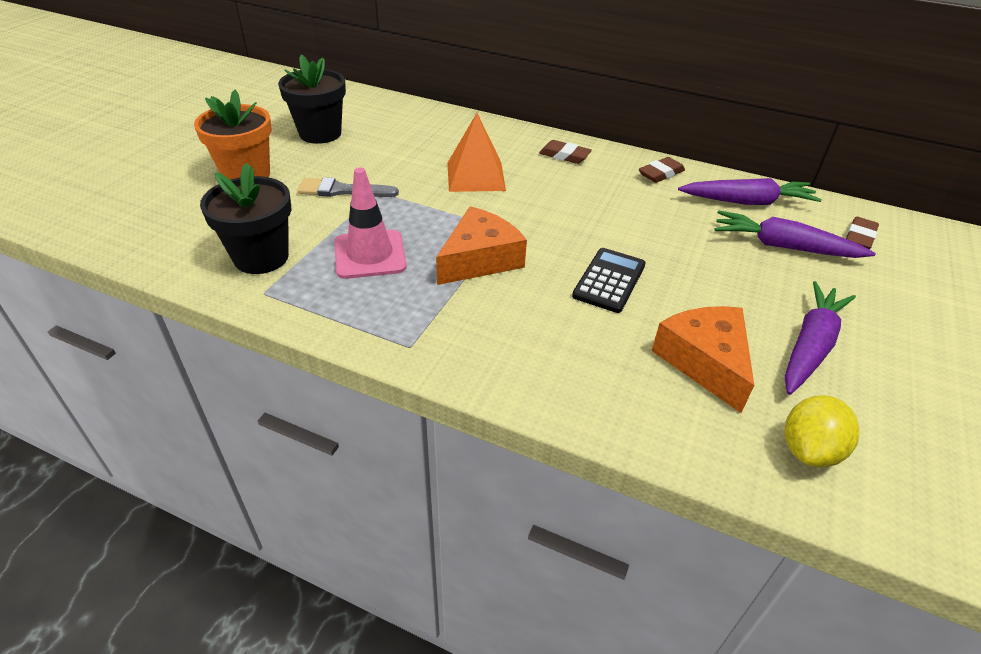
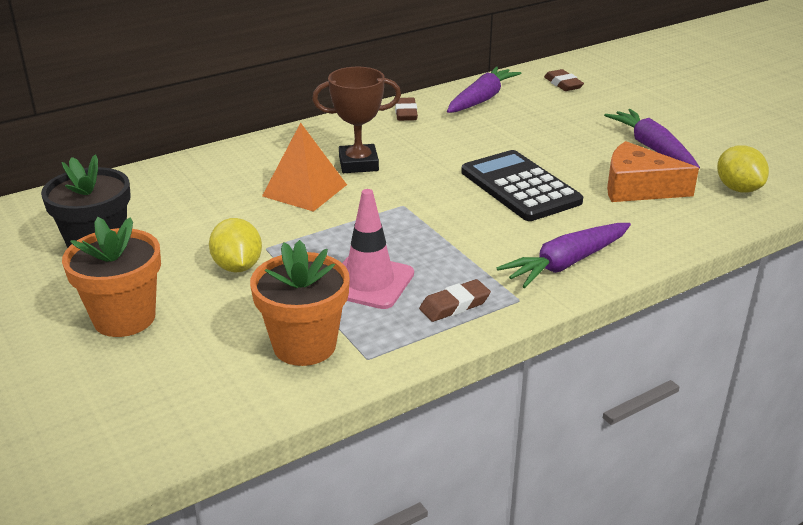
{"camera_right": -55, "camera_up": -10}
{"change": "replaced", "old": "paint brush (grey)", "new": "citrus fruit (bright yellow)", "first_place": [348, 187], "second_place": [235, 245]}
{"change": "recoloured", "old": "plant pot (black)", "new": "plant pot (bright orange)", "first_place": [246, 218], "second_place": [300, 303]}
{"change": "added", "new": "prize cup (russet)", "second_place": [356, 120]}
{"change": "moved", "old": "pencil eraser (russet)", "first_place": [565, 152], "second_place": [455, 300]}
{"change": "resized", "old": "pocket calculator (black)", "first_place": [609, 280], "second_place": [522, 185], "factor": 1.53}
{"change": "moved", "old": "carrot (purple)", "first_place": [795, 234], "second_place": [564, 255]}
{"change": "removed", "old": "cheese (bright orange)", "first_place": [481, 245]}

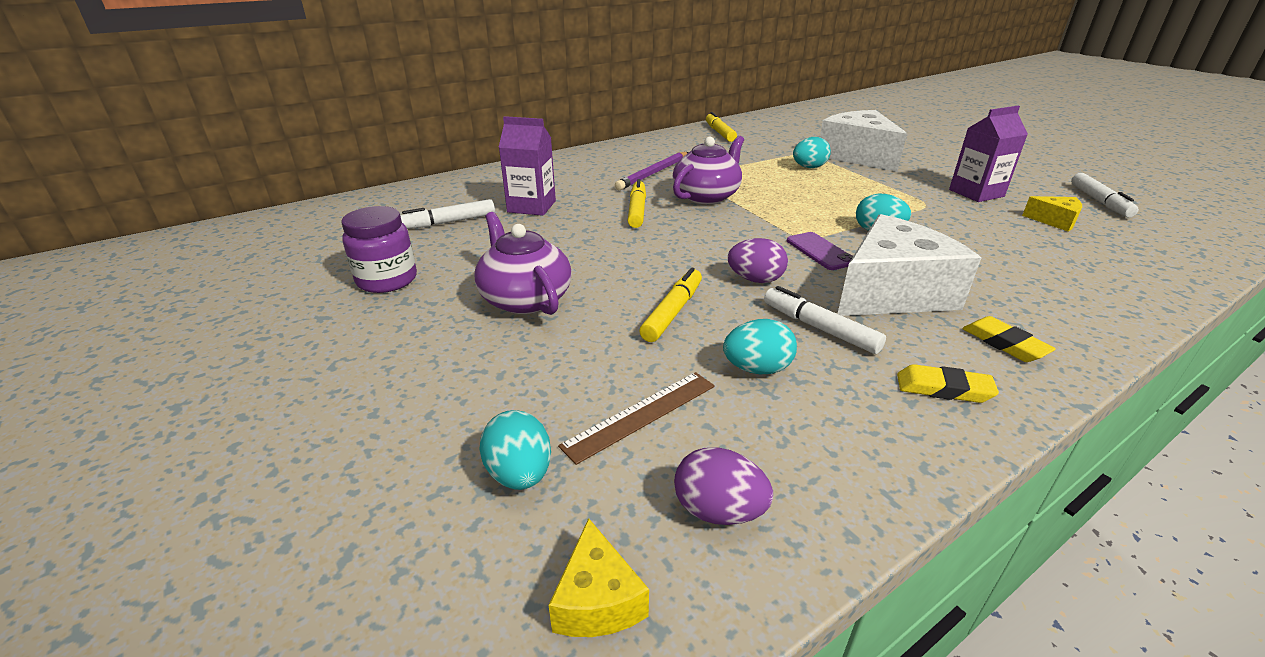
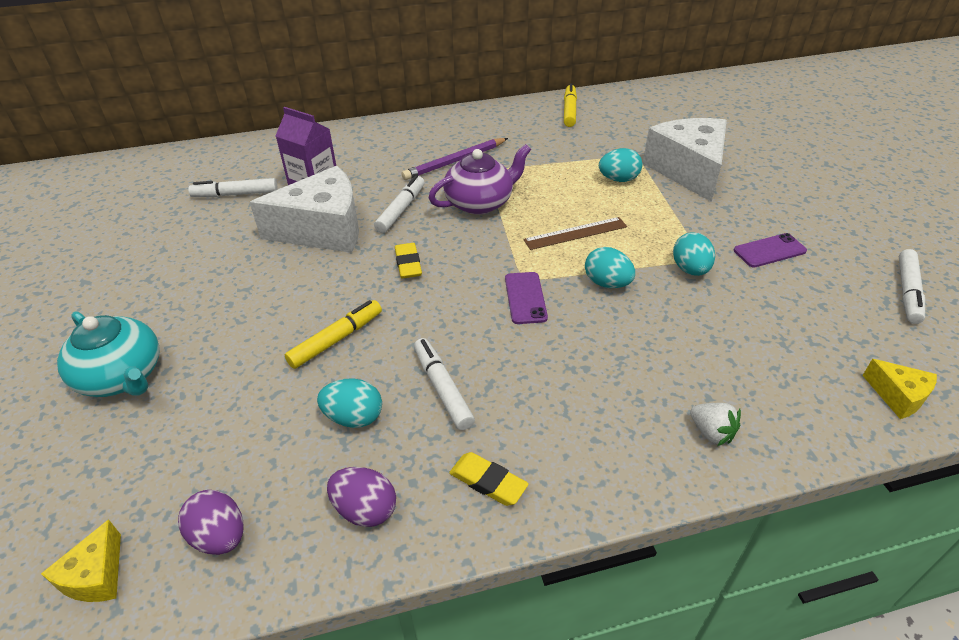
{"camera_right": 20, "camera_up": 10}
{"change": "added", "new": "tea pot (aqua)", "second_place": [108, 354]}
{"change": "moved", "old": "cheese (white)", "first_place": [909, 265], "second_place": [304, 209]}
{"change": "moved", "old": "toy egg (purple)", "first_place": [758, 260], "second_place": [361, 497]}
{"change": "recoloured", "old": "marker pen (bright yellow)", "new": "marker pen (white)", "first_place": [637, 203], "second_place": [399, 204]}
{"change": "moved", "old": "pencil eraser (bright yellow)", "first_place": [1009, 339], "second_place": [408, 260]}
{"change": "moved", "old": "straightedge (russet)", "first_place": [636, 418], "second_place": [575, 233]}
{"change": "moved", "old": "toy egg (aqua)", "first_place": [515, 450], "second_place": [694, 254]}
{"change": "added", "new": "berry (white)", "second_place": [715, 424]}
{"change": "replaced", "old": "milk carton (purple)", "new": "mobile phone (purple)", "first_place": [988, 154], "second_place": [770, 250]}
{"change": "moved", "old": "cheese (bright yellow)", "first_place": [1052, 214], "second_place": [899, 389]}
{"change": "removed", "old": "preserve jar (purple)", "first_place": [379, 249]}
{"change": "removed", "old": "tea pot (purple)", "first_place": [523, 263]}

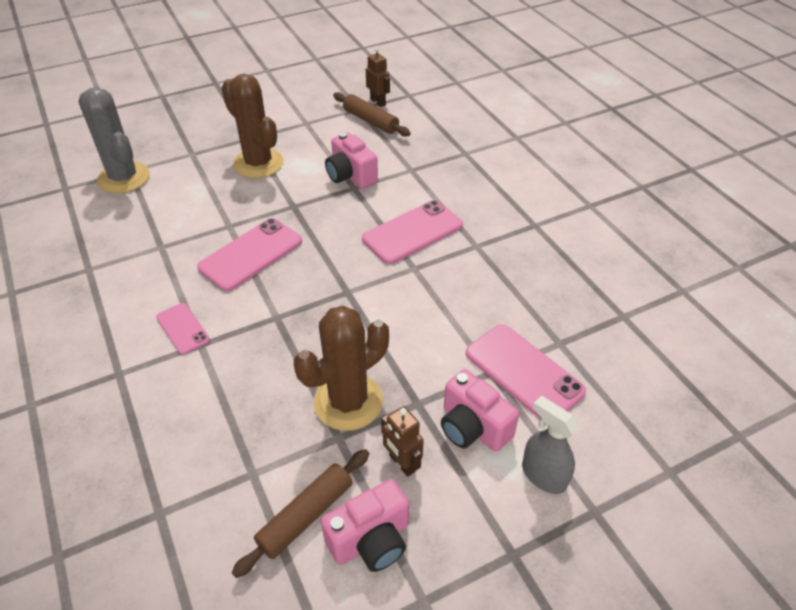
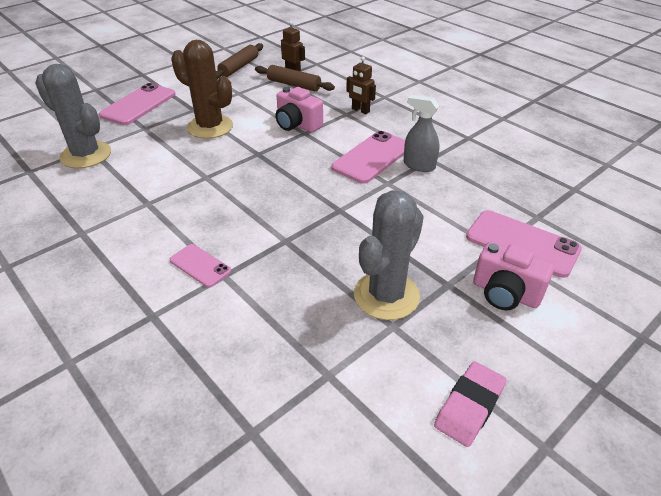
{"camera_right": -15, "camera_up": -5}
{"change": "moved", "old": "mobile phone (rose-pink)", "first_place": [249, 254], "second_place": [137, 104]}
{"change": "moved", "old": "dough roller (russet)", "first_place": [300, 513], "second_place": [239, 61]}
{"change": "moved", "old": "robot (russet)", "first_place": [402, 441], "second_place": [361, 85]}
{"change": "recoloured", "old": "cactus (russet)", "new": "cactus (grey)", "first_place": [341, 368], "second_place": [389, 255]}
{"change": "moved", "old": "spray bottle (grey)", "first_place": [550, 445], "second_place": [422, 133]}
{"change": "replaced", "old": "compact camera (rose-pink)", "new": "pencil eraser (rose-pink)", "first_place": [365, 525], "second_place": [470, 404]}

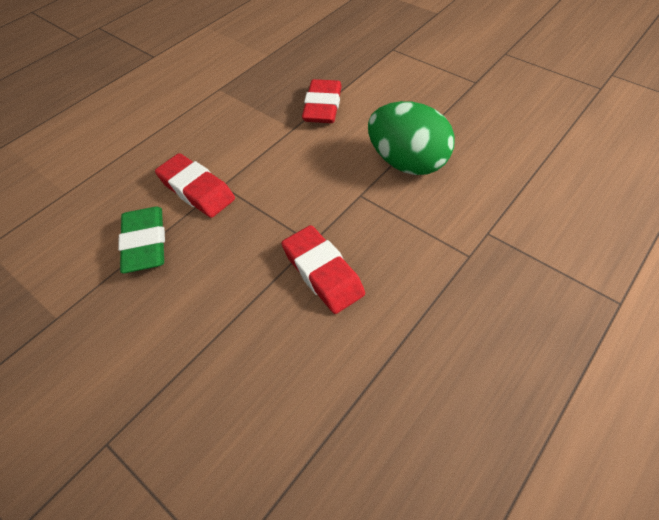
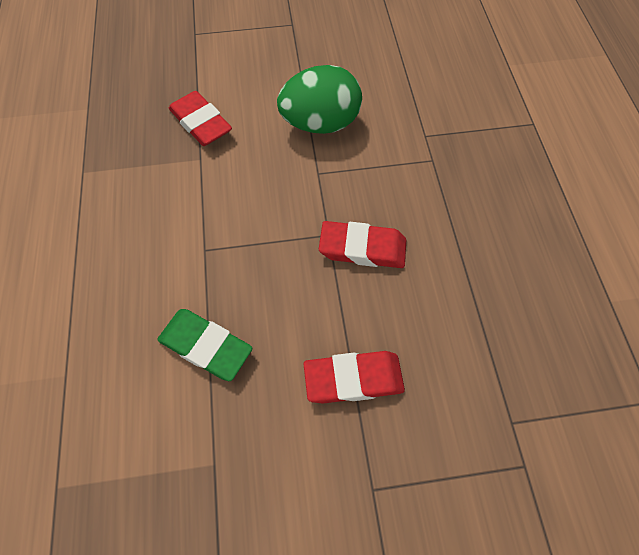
{"camera_right": -50, "camera_up": 10}
{"change": "moved", "old": "pencil eraser (scarlet)", "first_place": [195, 185], "second_place": [354, 377]}

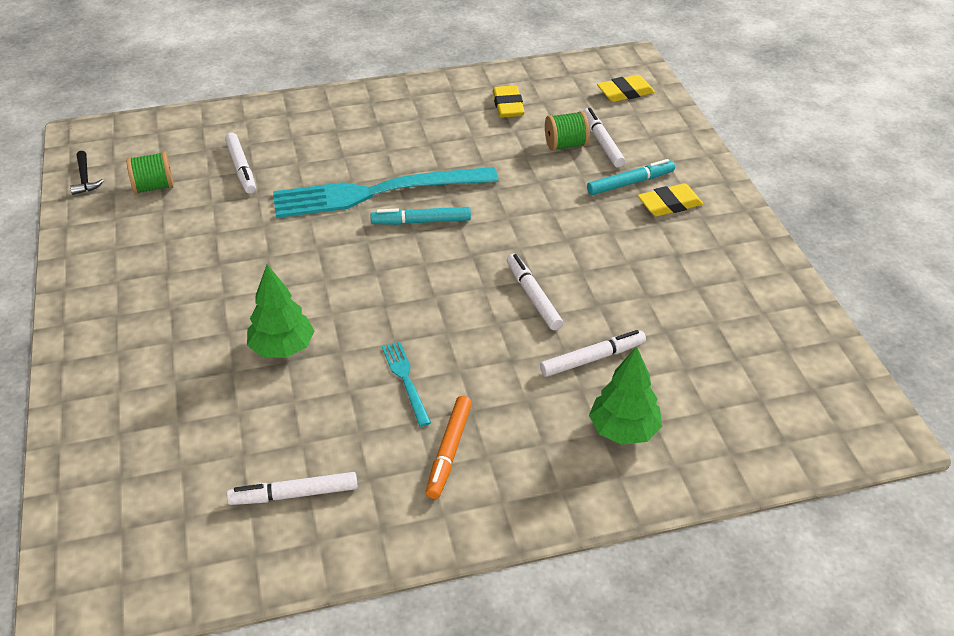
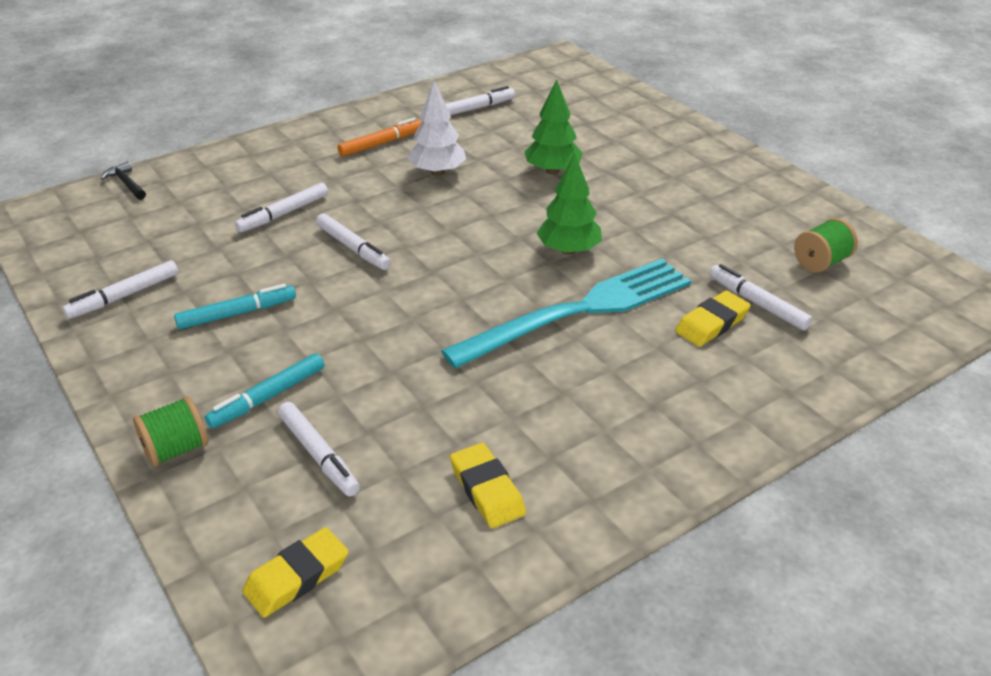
{"camera_right": 160, "camera_up": -5}
{"change": "added", "new": "marker pen (white)", "second_place": [120, 289]}
{"change": "moved", "old": "claw hammer (black)", "first_place": [87, 173], "second_place": [123, 181]}
{"change": "moved", "old": "reel of thread (green)", "first_place": [567, 131], "second_place": [170, 431]}
{"change": "moved", "old": "marker pen (aqua)", "first_place": [420, 216], "second_place": [235, 306]}
{"change": "turned", "old": "marker pen (bright orange)", "first_place": [449, 447], "second_place": [380, 137], "degrees": 60}
{"change": "replaced", "old": "fork (aqua)", "new": "tree (white)", "first_place": [406, 384], "second_place": [437, 128]}
{"change": "moved", "old": "tree (green)", "first_place": [625, 395], "second_place": [569, 204]}
{"change": "moved", "old": "pencil eraser (bright yellow)", "first_place": [670, 199], "second_place": [713, 319]}

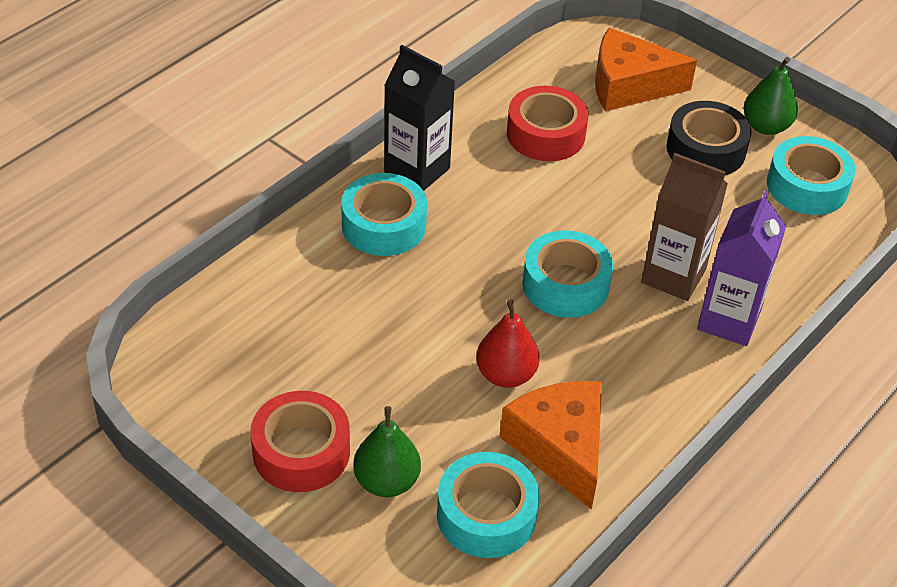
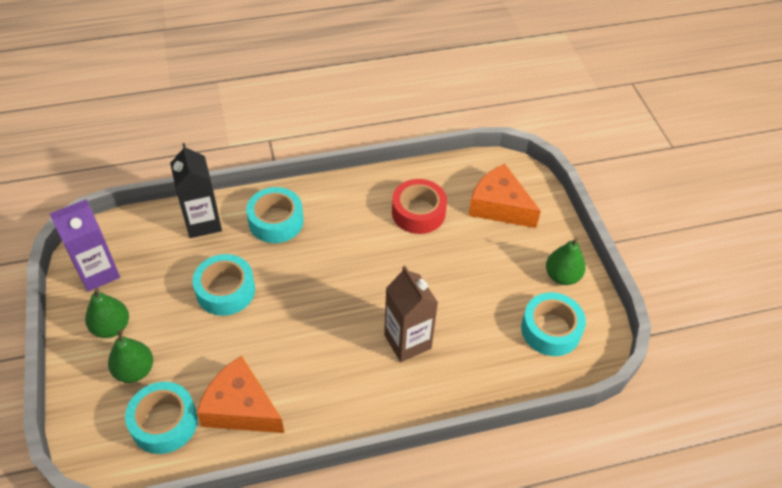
{"camera_right": 35, "camera_up": 5}
{"change": "moved", "old": "milk carton (purple)", "first_place": [741, 268], "second_place": [85, 245]}
{"change": "replaced", "old": "roll of tape (scarlet)", "new": "pear (green)", "first_place": [300, 441], "second_place": [107, 313]}
{"change": "moved", "old": "milk carton (black)", "first_place": [419, 118], "second_place": [196, 190]}
{"change": "moved", "old": "roll of tape (aqua)", "first_place": [567, 274], "second_place": [223, 285]}
{"change": "turned", "old": "cheese (bright orange)", "first_place": [551, 445], "second_place": [240, 394], "degrees": -75}
{"change": "removed", "old": "pear (scarlet)", "first_place": [508, 344]}
{"change": "removed", "old": "roll of tape (black)", "first_place": [709, 138]}

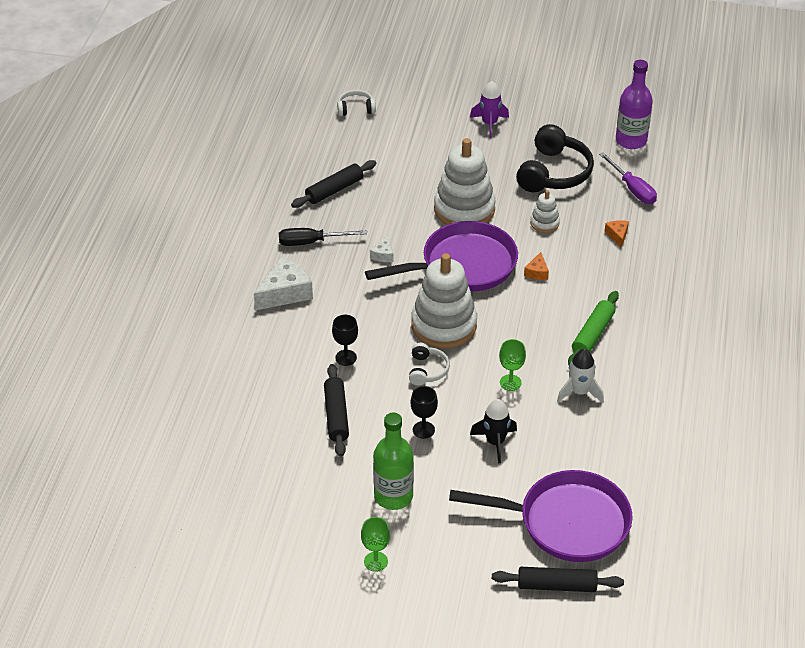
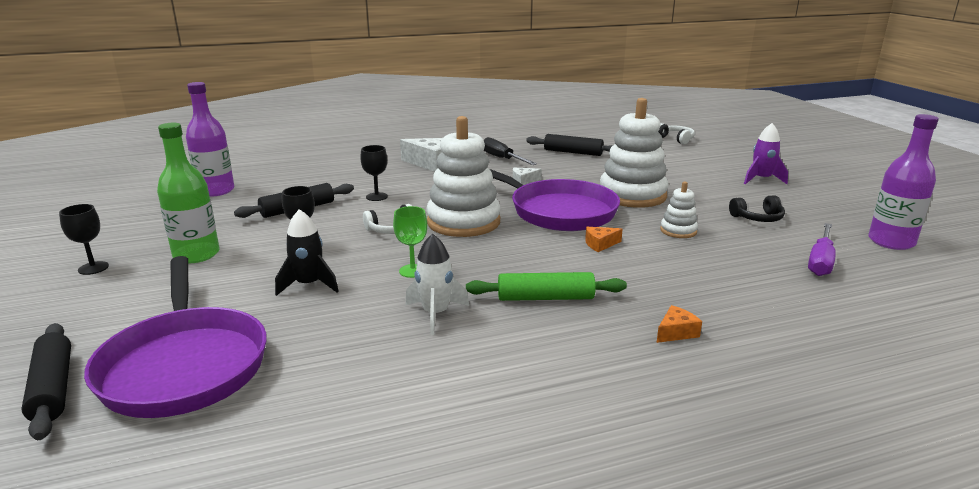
{"camera_right": 60, "camera_up": -20}
{"change": "recoloured", "old": "goblet (green)", "new": "goblet (black)", "first_place": [375, 544], "second_place": [84, 239]}
{"change": "added", "new": "flask (purple)", "second_place": [210, 139]}
{"change": "moved", "old": "cheese (bright orange)", "first_place": [617, 234], "second_place": [679, 324]}
{"change": "resized", "old": "over-ear headphones (black)", "first_place": [555, 158], "second_place": [757, 208], "factor": 0.51}

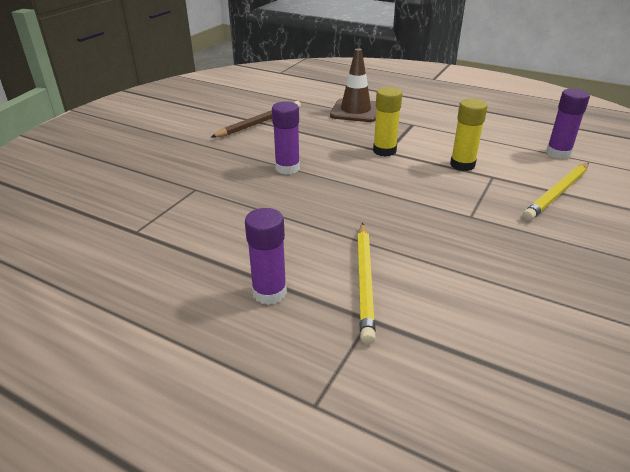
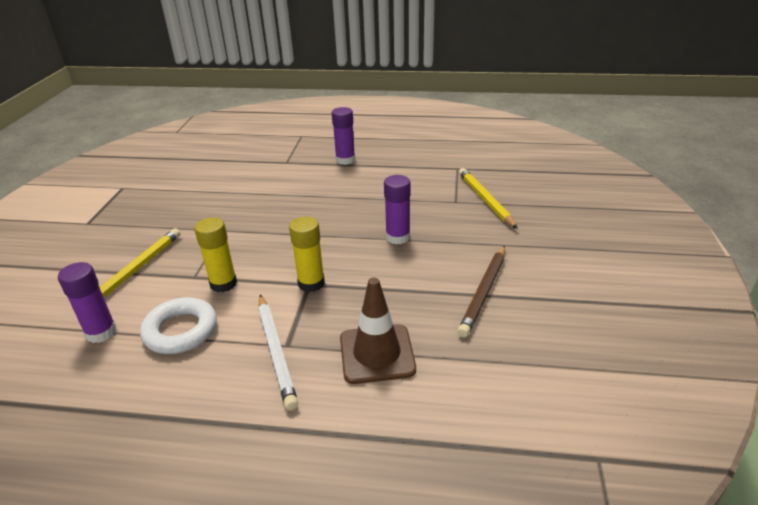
{"camera_right": 160, "camera_up": 0}
{"change": "added", "new": "ring (white)", "second_place": [178, 325]}
{"change": "added", "new": "pencil (white)", "second_place": [278, 352]}
{"change": "moved", "old": "pencil (bright yellow)", "first_place": [366, 283], "second_place": [488, 198]}

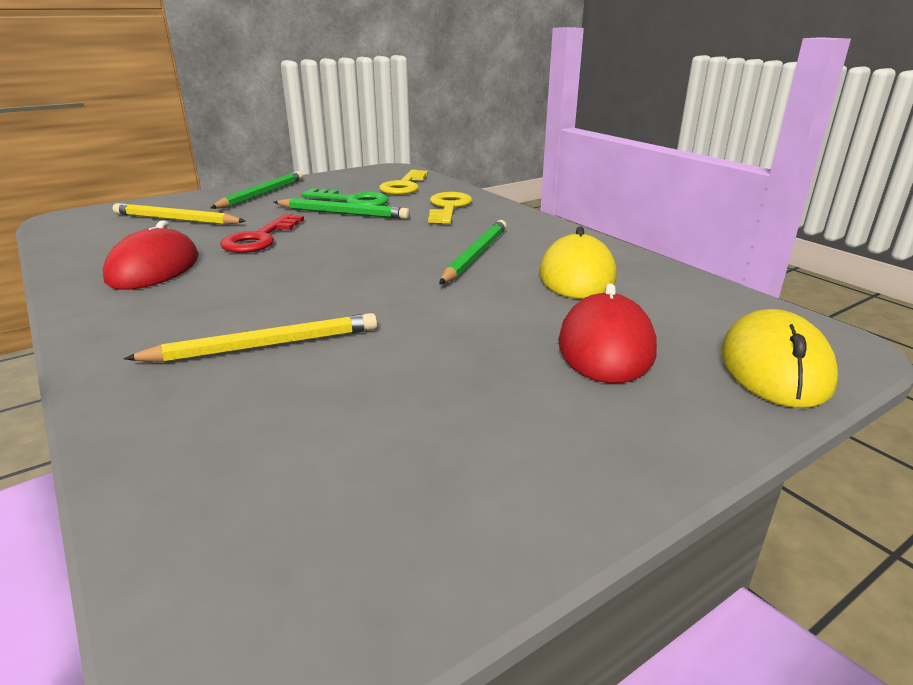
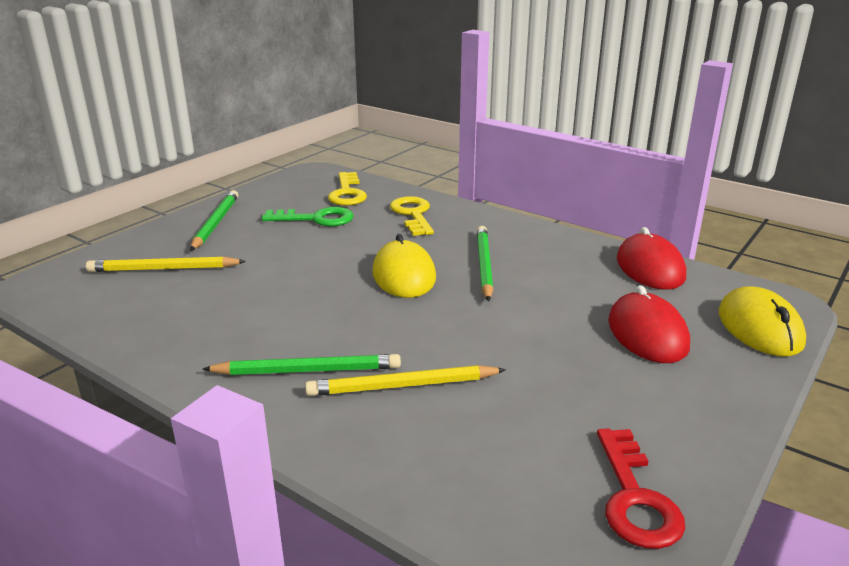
{"camera_right": -20, "camera_up": 0}
{"change": "moved", "old": "pencil (green)", "first_place": [342, 208], "second_place": [302, 364]}
{"change": "turned", "old": "pencil (bright yellow)", "first_place": [250, 337], "second_place": [405, 380], "degrees": -150}
{"change": "moved", "old": "computer mouse (bright yellow)", "first_place": [578, 262], "second_place": [404, 266]}
{"change": "moved", "old": "latchkey (scarlet)", "first_place": [262, 233], "second_place": [641, 488]}
{"change": "moved", "old": "computer mouse (scarlet)", "first_place": [151, 255], "second_place": [651, 258]}

